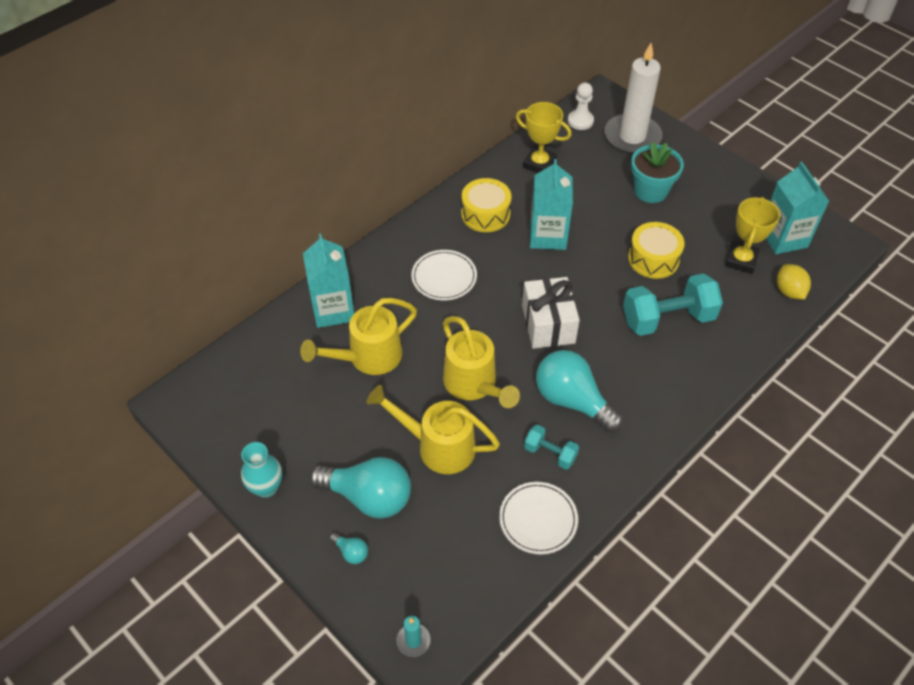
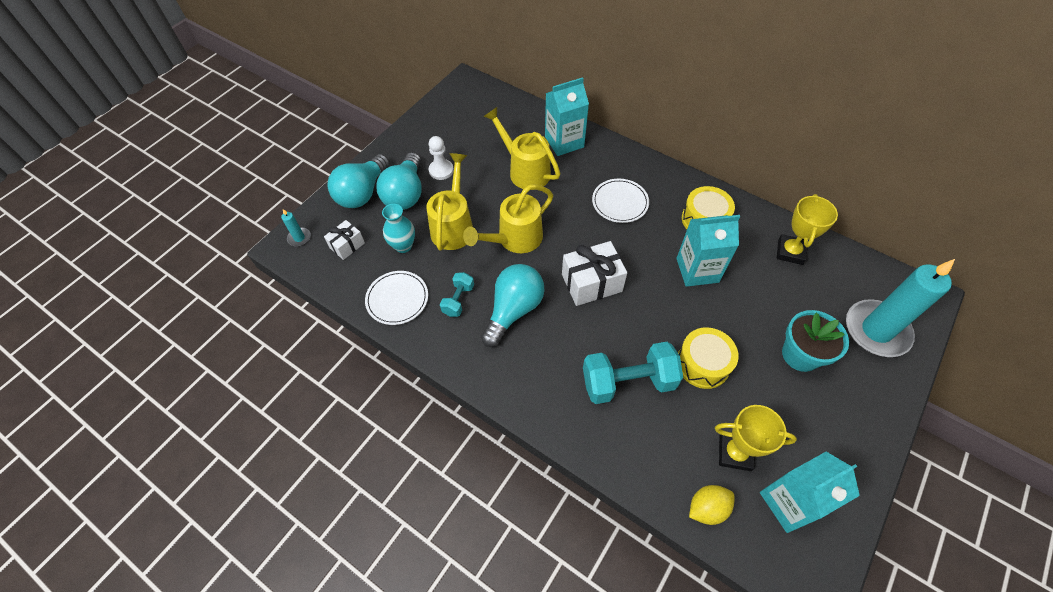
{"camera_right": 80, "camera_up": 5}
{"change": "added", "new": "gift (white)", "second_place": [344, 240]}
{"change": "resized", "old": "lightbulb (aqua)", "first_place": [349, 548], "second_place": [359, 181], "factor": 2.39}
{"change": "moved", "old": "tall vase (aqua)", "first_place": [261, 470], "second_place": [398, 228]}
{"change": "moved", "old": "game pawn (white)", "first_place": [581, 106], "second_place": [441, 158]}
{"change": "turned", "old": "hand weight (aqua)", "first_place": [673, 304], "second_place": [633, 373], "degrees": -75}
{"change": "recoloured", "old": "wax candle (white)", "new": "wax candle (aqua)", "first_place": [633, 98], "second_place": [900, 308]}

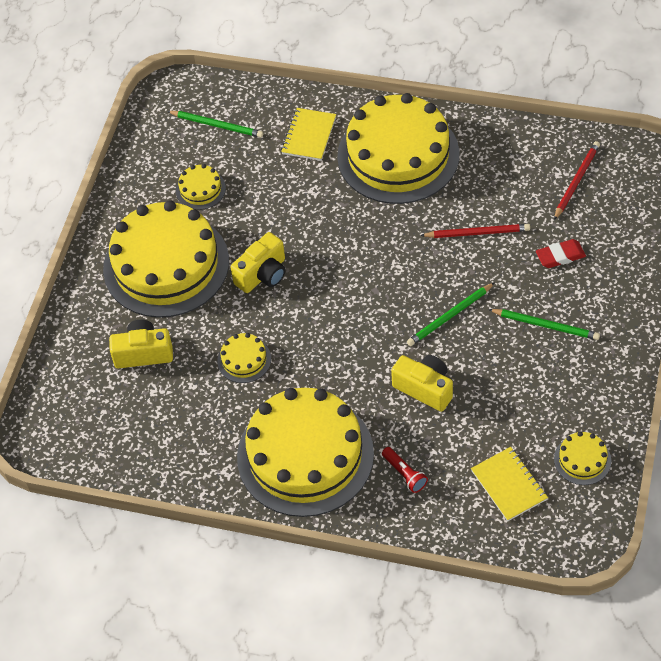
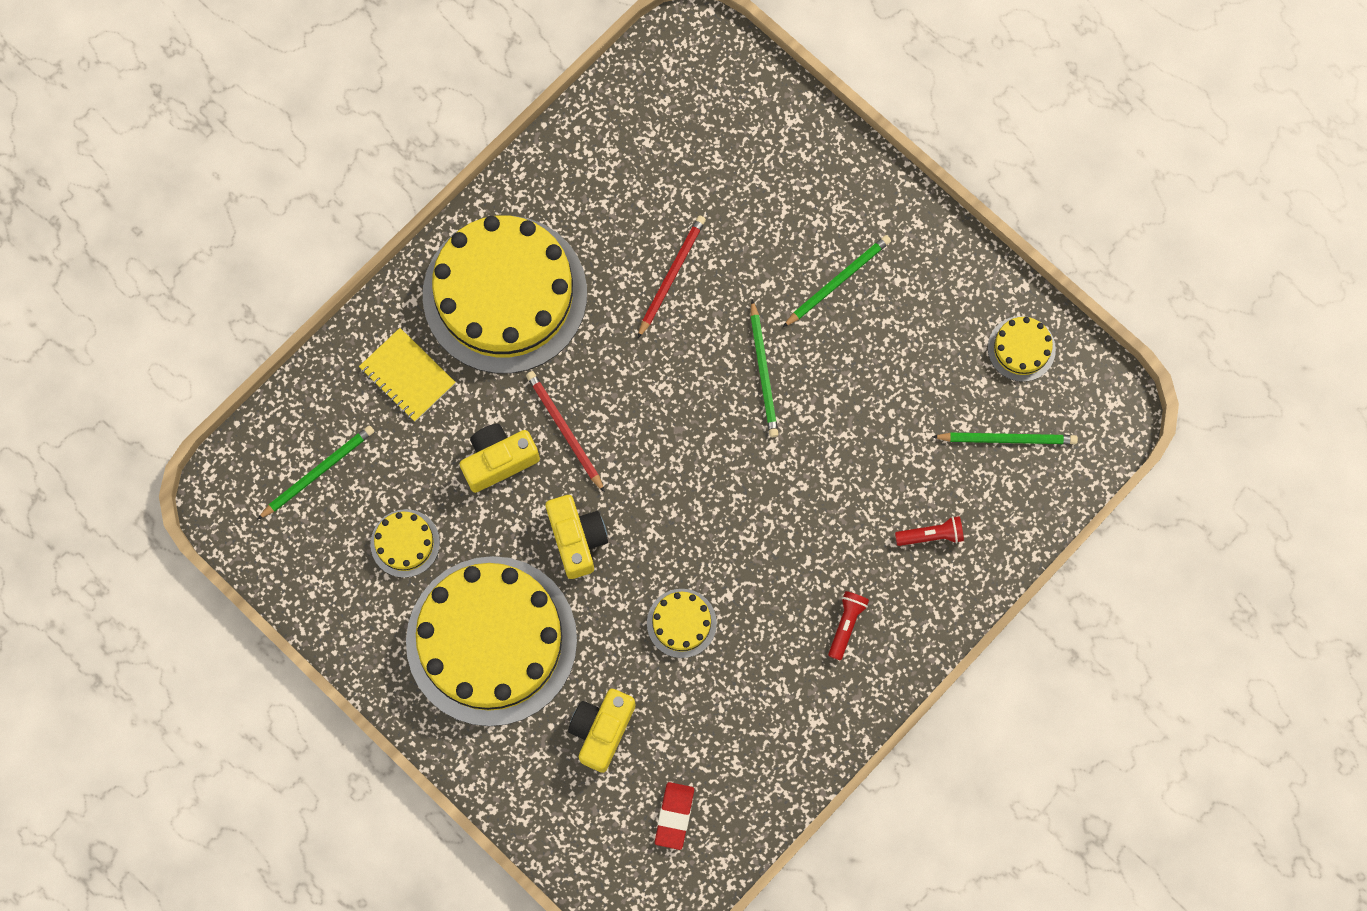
{"camera_right": -65, "camera_up": 20}
{"change": "moved", "old": "compact camera (bright yellow)", "first_place": [422, 383], "second_place": [500, 458]}
{"change": "moved", "old": "pencil (scarlet)", "first_place": [577, 180], "second_place": [565, 432]}
{"change": "moved", "old": "pencil eraser (scarlet)", "first_place": [561, 253], "second_place": [674, 816]}
{"change": "replaced", "old": "layer cake (bright yellow)", "new": "pocket torch (scarlet)", "first_place": [305, 452], "second_place": [848, 626]}
{"change": "replaced", "old": "exercise book (bright yellow)", "new": "pencil (green)", "first_place": [509, 484], "second_place": [1005, 438]}

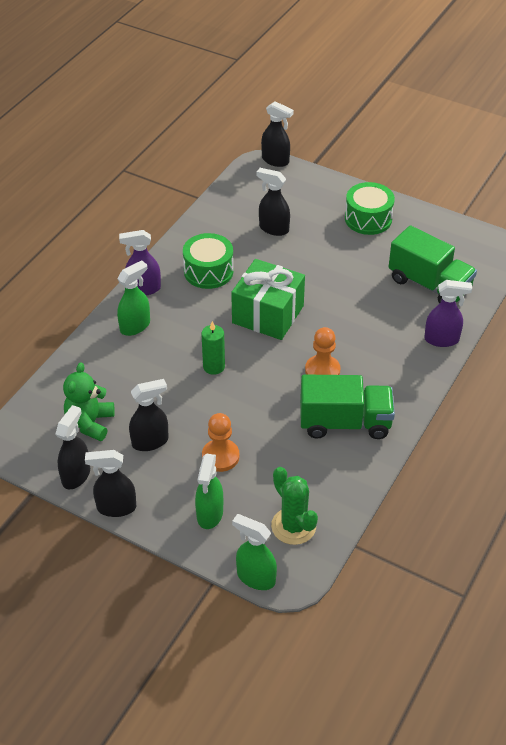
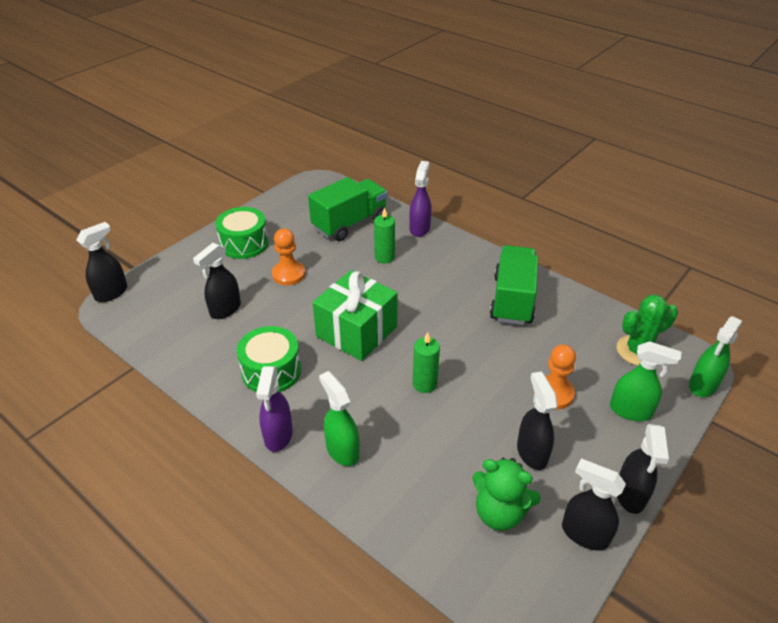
{"camera_right": -80, "camera_up": -5}
{"change": "moved", "old": "game pawn (bright orange)", "first_place": [322, 351], "second_place": [288, 256]}
{"change": "added", "new": "wax candle (green)", "second_place": [384, 235]}

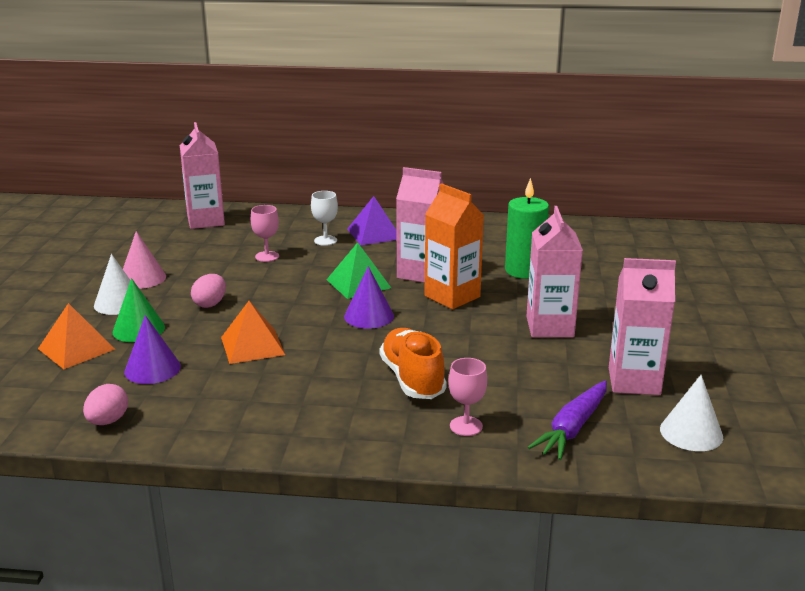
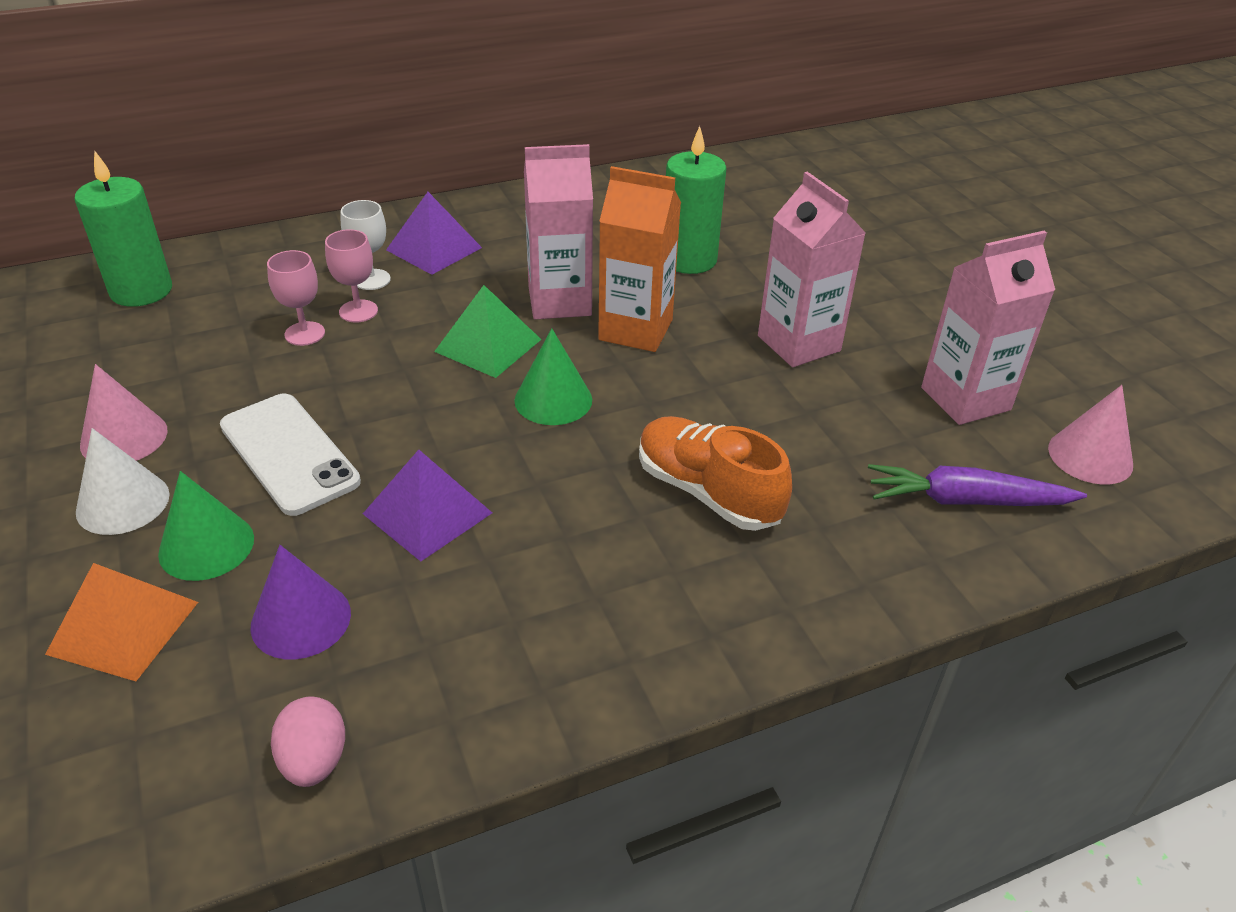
{"camera_right": -30, "camera_up": 15}
{"change": "replaced", "old": "milk carton (rose-pink)", "new": "wax candle (green)", "first_place": [202, 175], "second_place": [123, 228]}
{"change": "replaced", "old": "toy egg (rose-pink)", "new": "mobile phone (white)", "first_place": [208, 291], "second_place": [290, 455]}
{"change": "moved", "old": "goblet (rose-pink)", "first_place": [468, 397], "second_place": [351, 276]}
{"change": "recoloured", "old": "pyramid (bright orange)", "new": "pyramid (purple)", "first_place": [253, 332], "second_place": [427, 506]}
{"change": "recoloured", "old": "cone shape (purple)", "new": "cone shape (green)", "first_place": [369, 297], "second_place": [553, 376]}
{"change": "turned", "old": "carrot (purple)", "first_place": [567, 420], "second_place": [977, 485], "degrees": 90}
{"change": "recoloured", "old": "cone shape (white)", "new": "cone shape (rose-pink)", "first_place": [691, 413], "second_place": [1090, 435]}

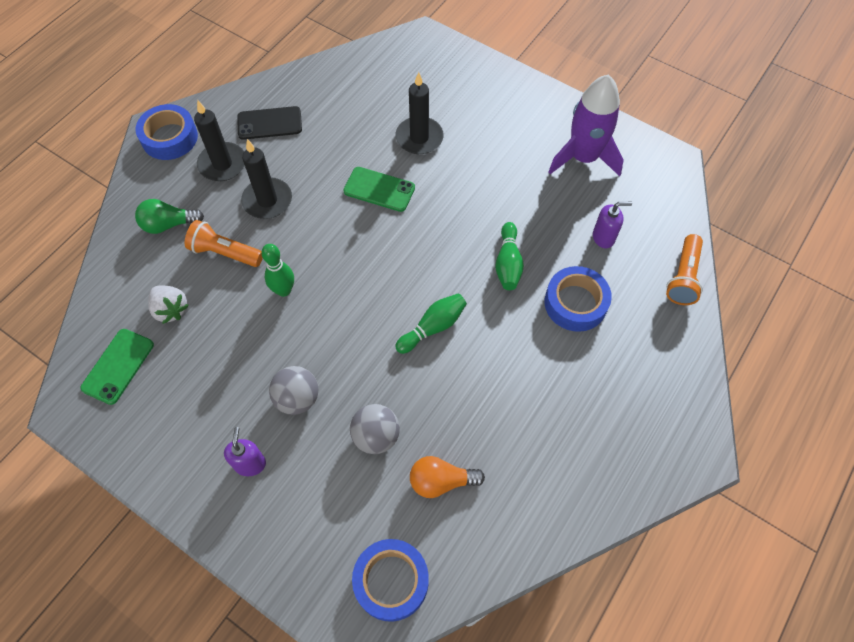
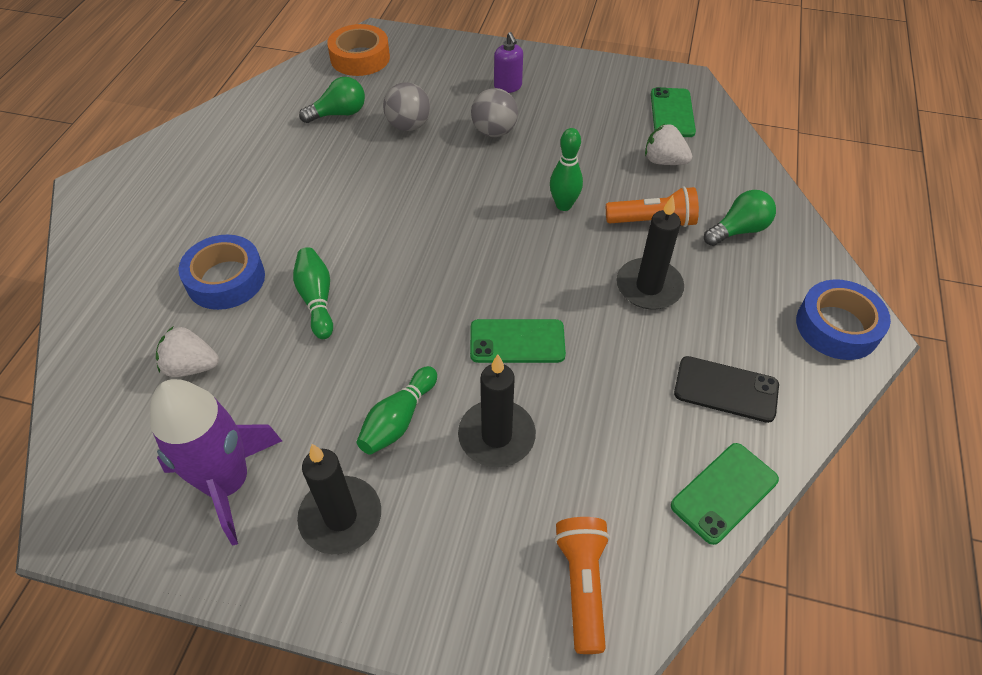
{"camera_right": 160, "camera_up": -10}
{"change": "replaced", "old": "soap dispenser (purple)", "new": "berry (white)", "first_place": [612, 225], "second_place": [187, 352]}
{"change": "moved", "old": "wax candle (black)", "first_place": [219, 140], "second_place": [339, 499]}
{"change": "recoloured", "old": "lightbulb (bright orange)", "new": "lightbulb (green)", "first_place": [447, 477], "second_place": [332, 100]}
{"change": "recoloured", "old": "roll of tape (royal blue)", "new": "roll of tape (bright orange)", "first_place": [390, 580], "second_place": [358, 50]}
{"change": "moved", "old": "tenpin (green)", "first_place": [431, 323], "second_place": [397, 410]}
{"change": "moved", "old": "pocket torch (bright orange)", "first_place": [684, 269], "second_place": [582, 585]}
{"change": "added", "new": "mobile phone (green)", "second_place": [725, 494]}
{"change": "turned", "old": "mobile phone (black)", "first_place": [269, 123], "second_place": [726, 389], "degrees": 45}

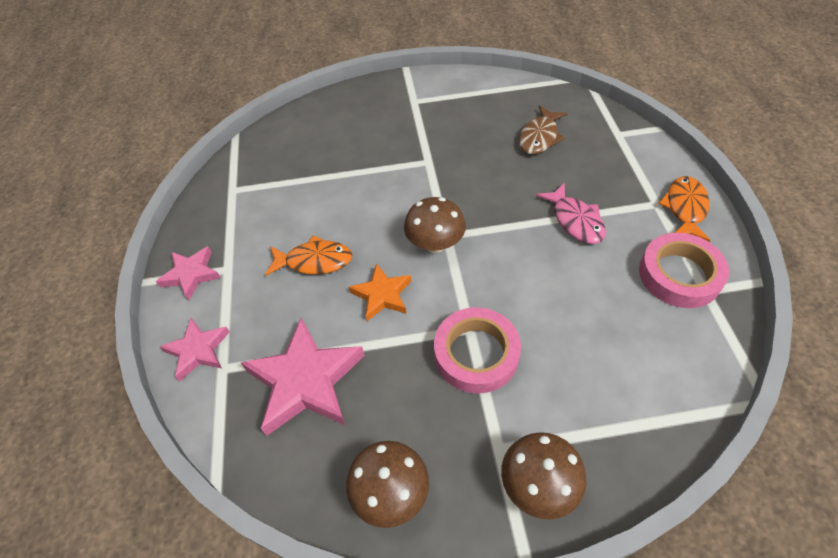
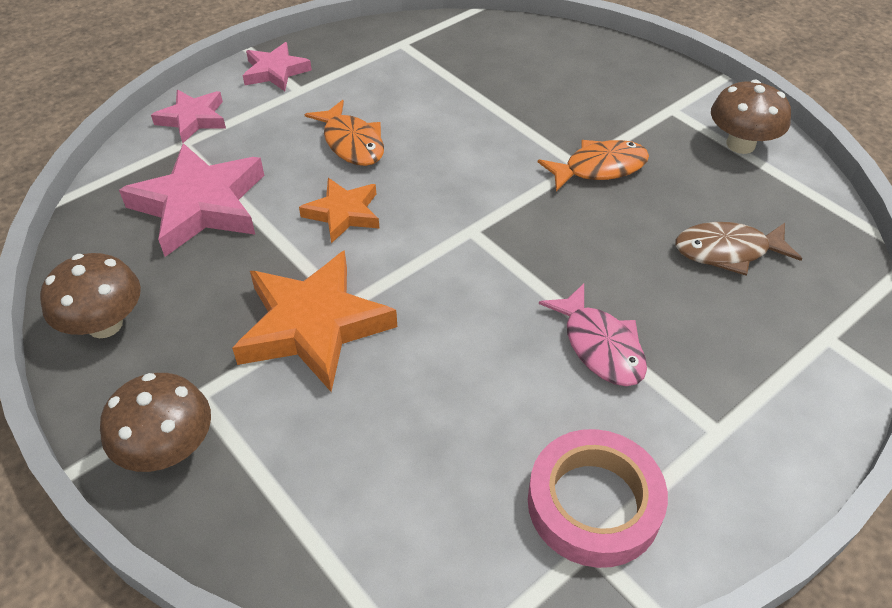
{"camera_right": 55, "camera_up": -5}
{"change": "replaced", "old": "roll of tape (rose-pink)", "new": "star (bright orange)", "first_place": [477, 350], "second_place": [314, 321]}
{"change": "moved", "old": "fish figure (bright orange)", "first_place": [684, 209], "second_place": [593, 166]}
{"change": "turned", "old": "fish figure (rose-pink)", "first_place": [571, 213], "second_place": [593, 335], "degrees": -60}
{"change": "moved", "old": "toadstool (russet)", "first_place": [435, 225], "second_place": [751, 117]}

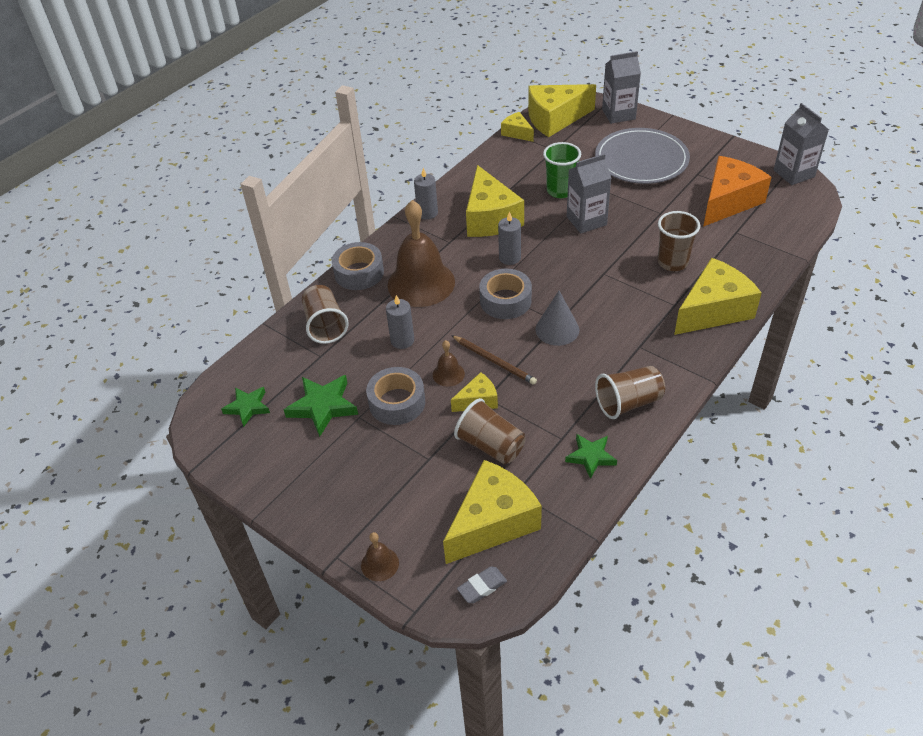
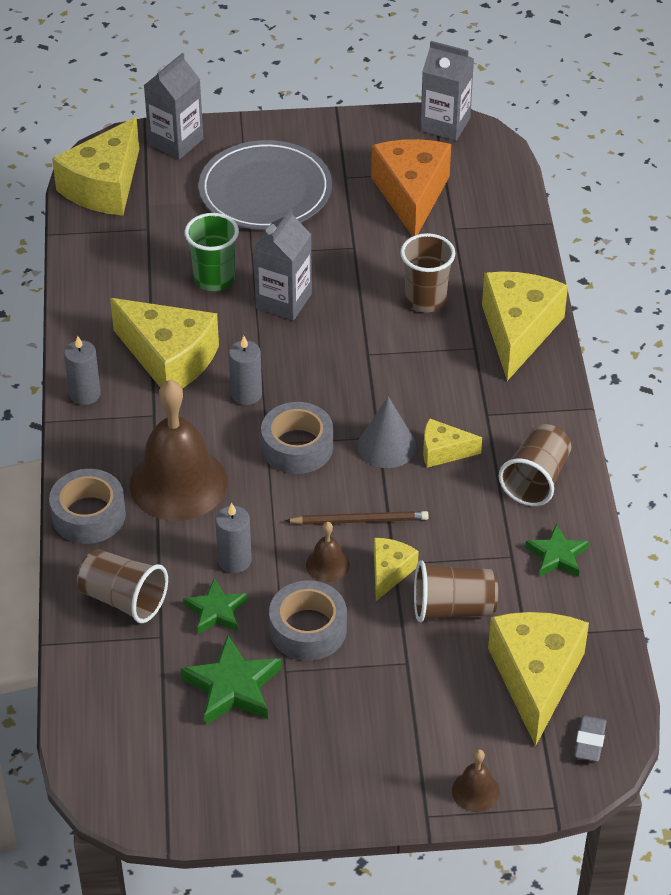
{"camera_right": -45, "camera_up": 0}
{"change": "moved", "old": "star (green)", "first_place": [245, 407], "second_place": [215, 606]}
{"change": "moved", "old": "cheese (bright yellow)", "first_place": [517, 127], "second_place": [452, 443]}

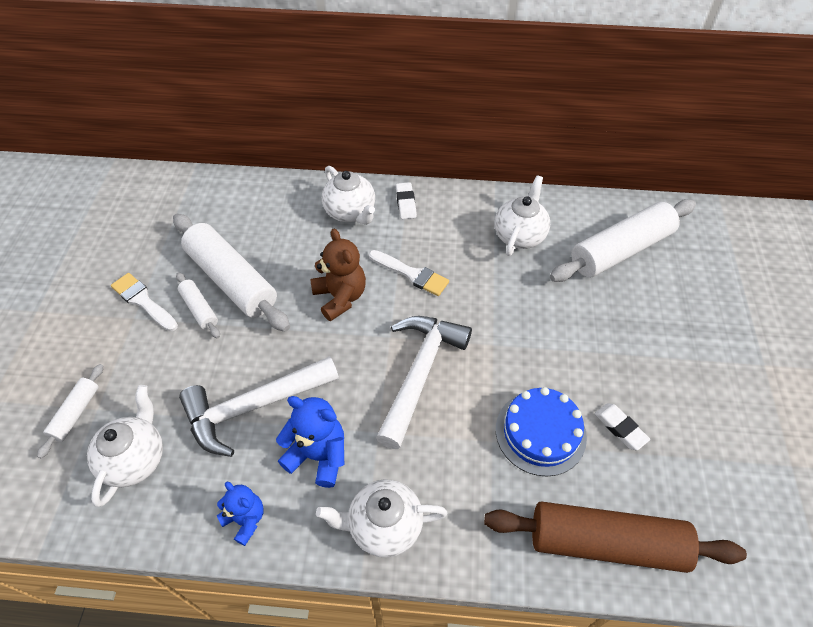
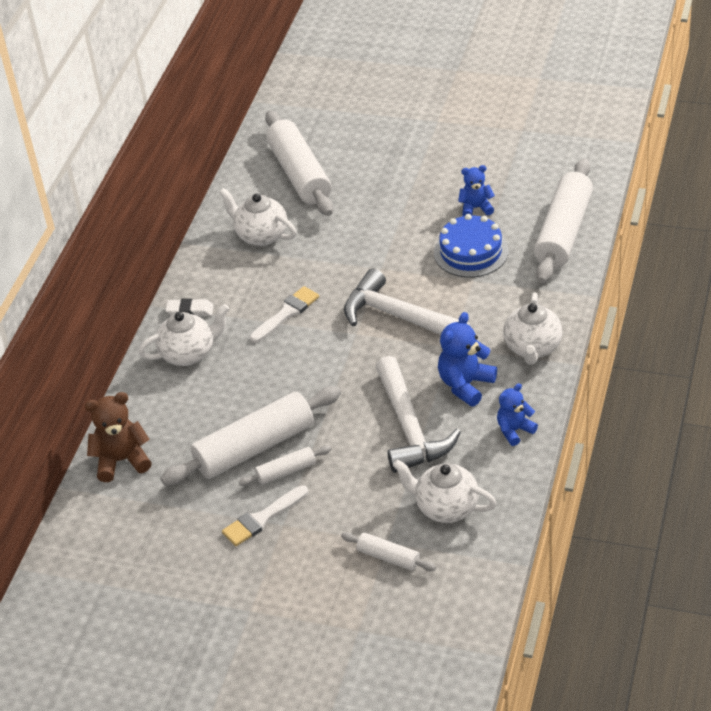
{"camera_right": -75, "camera_up": -10}
{"change": "moved", "old": "stuffed bear (russet)", "first_place": [338, 275], "second_place": [118, 437]}
{"change": "replaced", "old": "pencil eraser (white)", "new": "stuffed bear (royal blue)", "first_place": [622, 426], "second_place": [476, 190]}
{"change": "recoloured", "old": "dough roller (russet)", "new": "dough roller (white)", "first_place": [615, 537], "second_place": [563, 221]}

